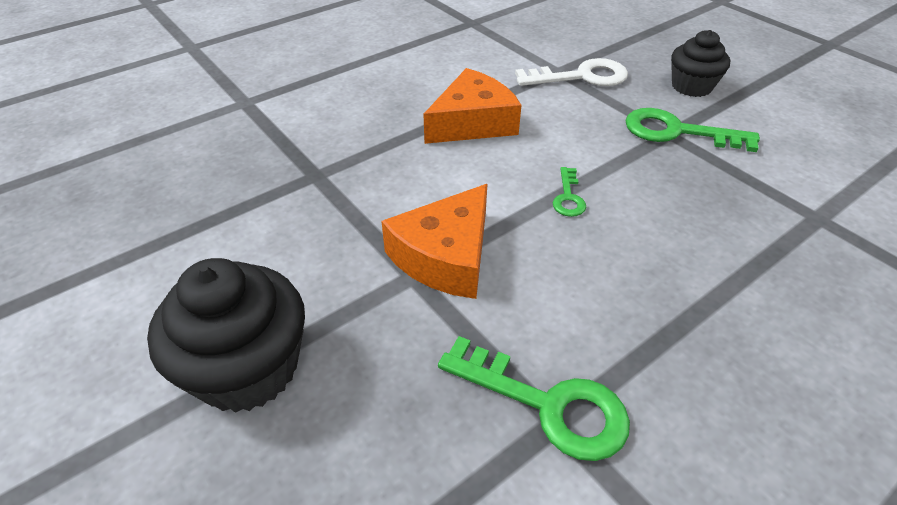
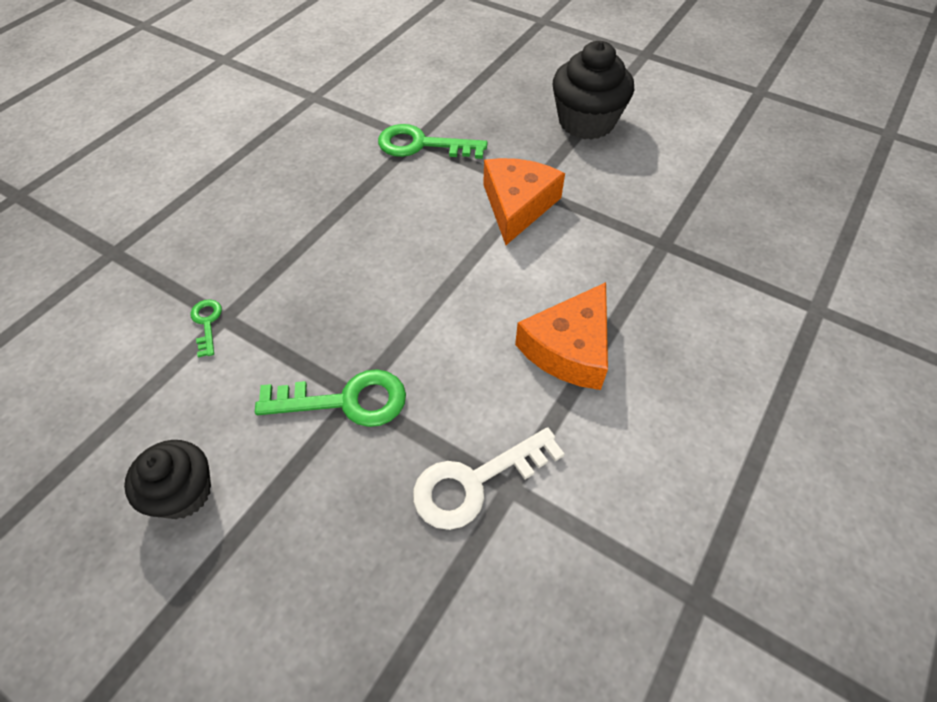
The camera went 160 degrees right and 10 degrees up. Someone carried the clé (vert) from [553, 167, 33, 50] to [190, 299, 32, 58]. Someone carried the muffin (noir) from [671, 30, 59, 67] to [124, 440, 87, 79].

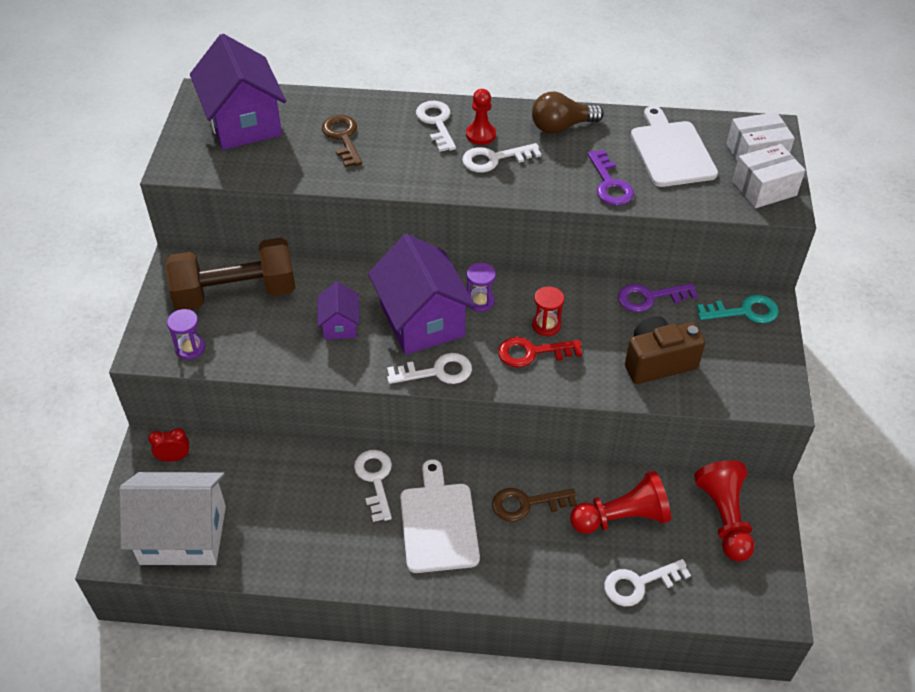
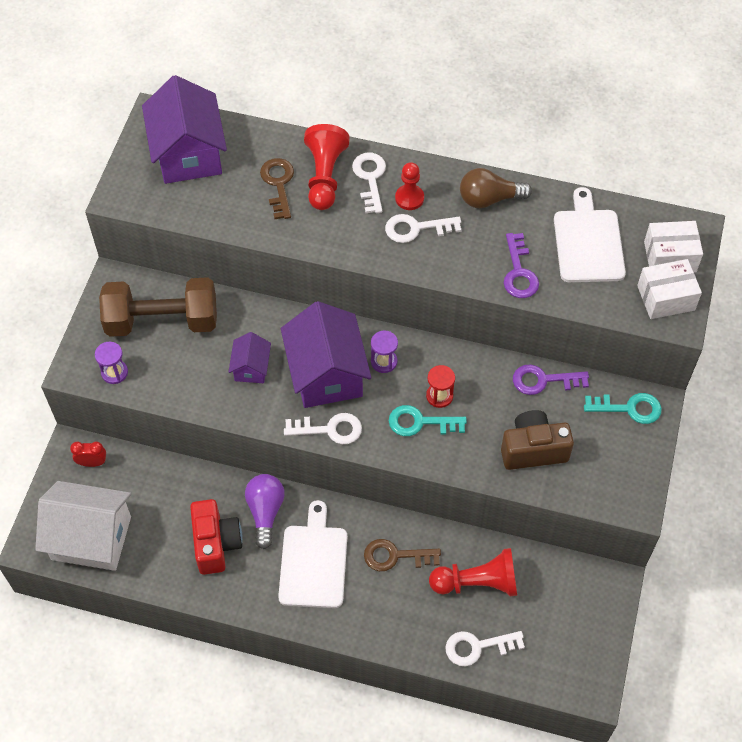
The camera went 10 degrees right and 10 degrees up. Someone put down the appareil photo (rouge) at [190, 499, 53, 76]. Someone carried the pion (rouge) from [694, 460, 61, 102] to [304, 124, 46, 86]. Someone swapped the clé (blanc) at [354, 450, 38, 72] for the ampoule (violet) at [245, 474, 40, 75]. Someone repainted the clé (rouge) at [498, 337, 84, 30], which became the clé (turquoise) at [389, 405, 78, 31].

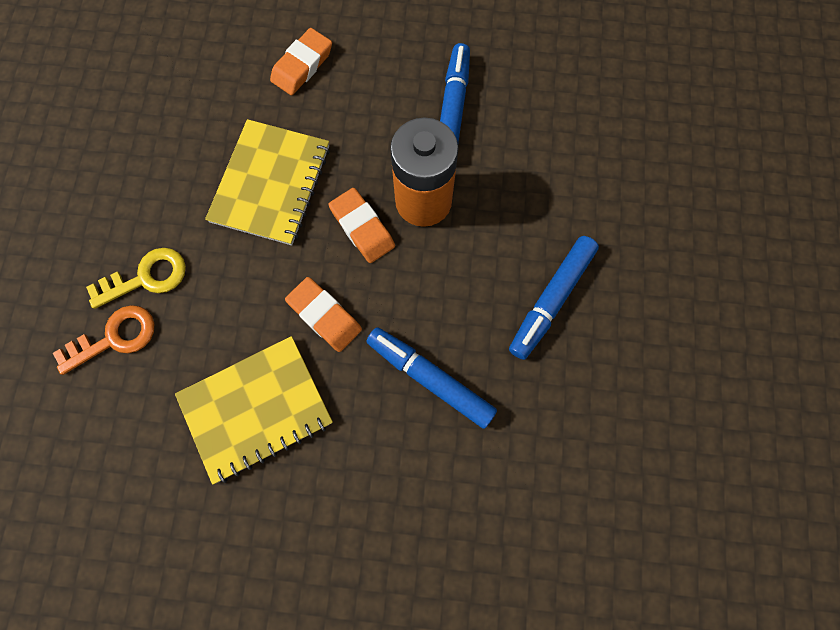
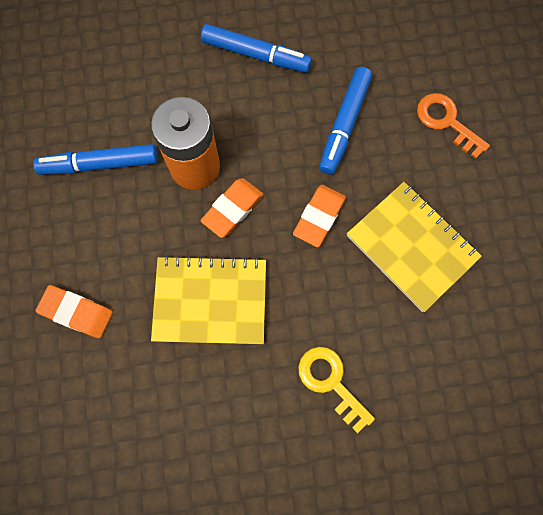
The camera went 105 degrees left and 0 degrees up. Someone carried the clé (orange) from [53, 305, 101, 70] to [417, 93, 73, 66].

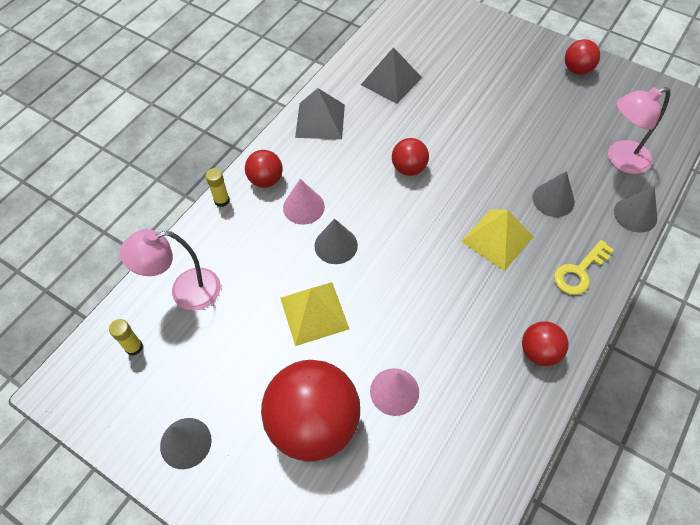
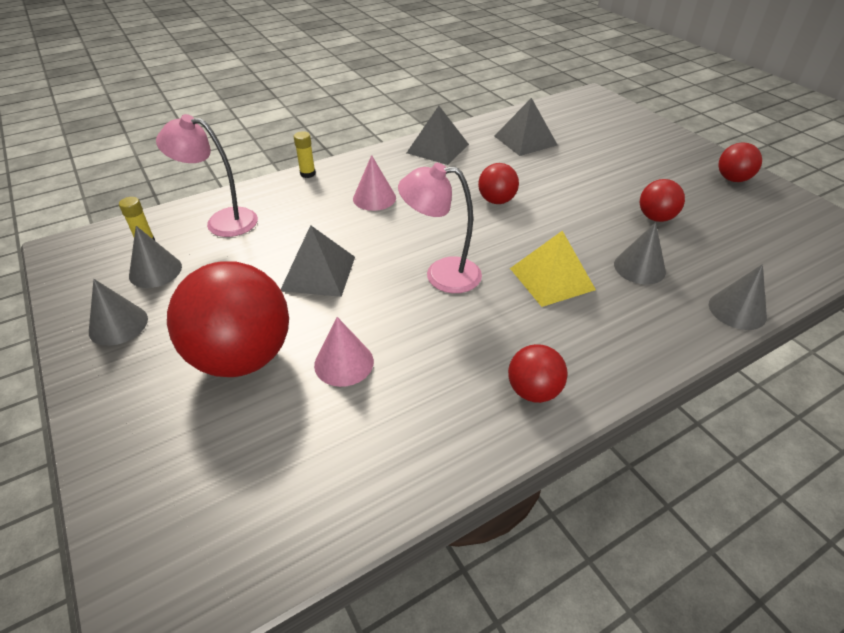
The camera went 25 degrees right and 15 degrees down. Someone took away the clé (jaune) at [554, 240, 60, 55]. Someone carried the balle (rouge) from [245, 150, 38, 38] to [640, 179, 45, 43]. Someone carried the cône (gris) from [314, 219, 44, 45] to [129, 226, 53, 62]. Someone carried the lampe (rose) from [608, 87, 62, 87] to [398, 163, 84, 130]. Someone repainted the pyramide (jaune) at [280, 282, 69, 64], which became the pyramide (gris) at [280, 225, 75, 72].

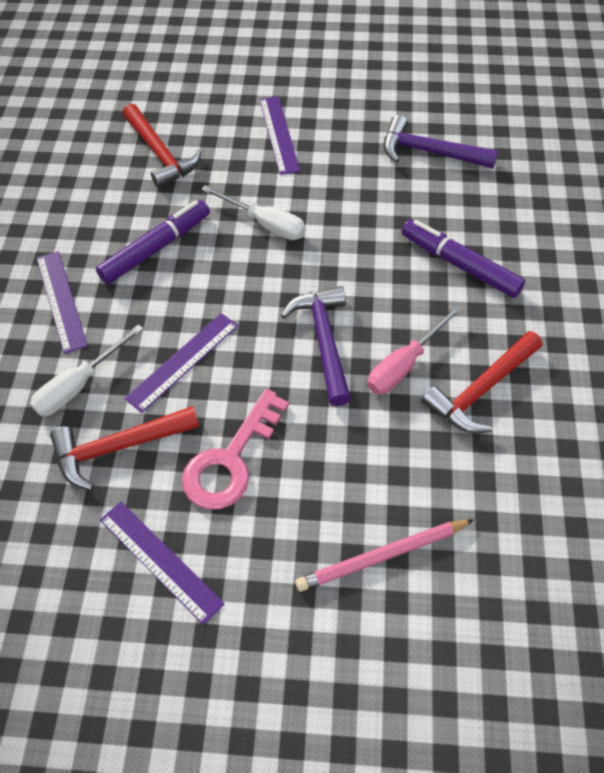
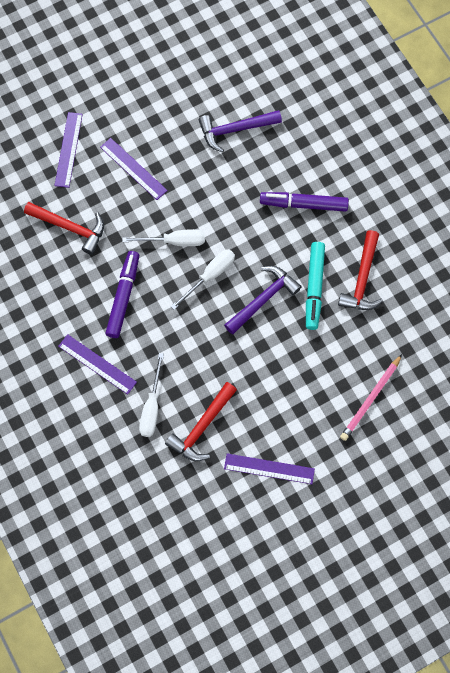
The camera went 35 degrees left and 15 degrees up. Someone took away the clé (rose) at [182, 389, 107, 121]. Someone put down the tournevis (blanc) at [171, 249, 64, 61]. Someone carried the règle (violet) from [124, 313, 114, 100] to [54, 112, 29, 76]. Someone swapped the tournevis (rose) at [367, 306, 95, 88] for the feutre (turquoise) at [306, 242, 19, 88]. Someone rotated the marteau (violet) at [281, 286, 70, 120] by 90 degrees clockwise.

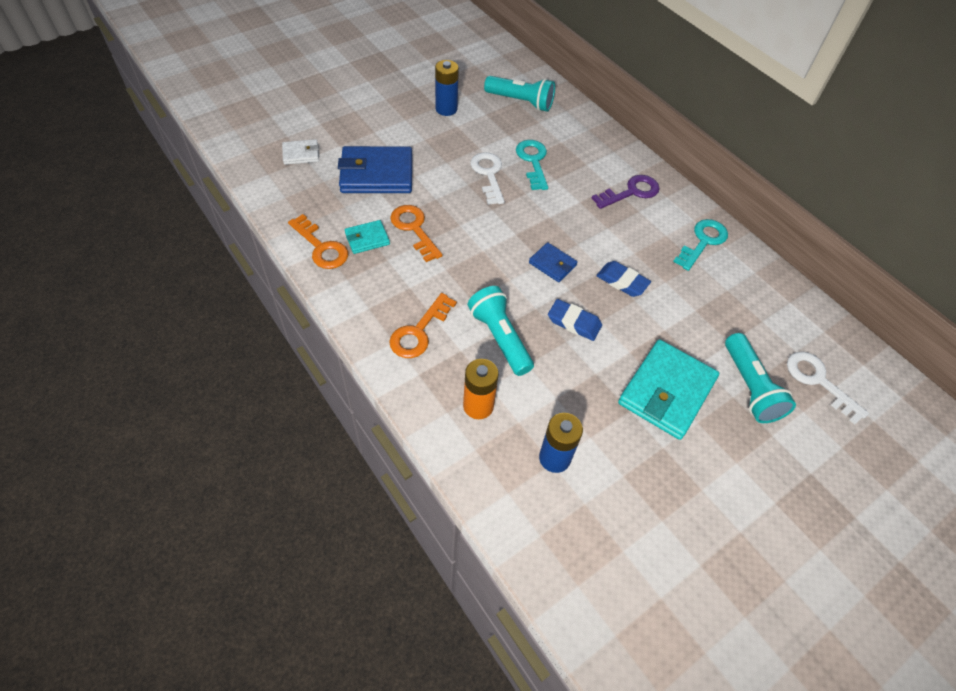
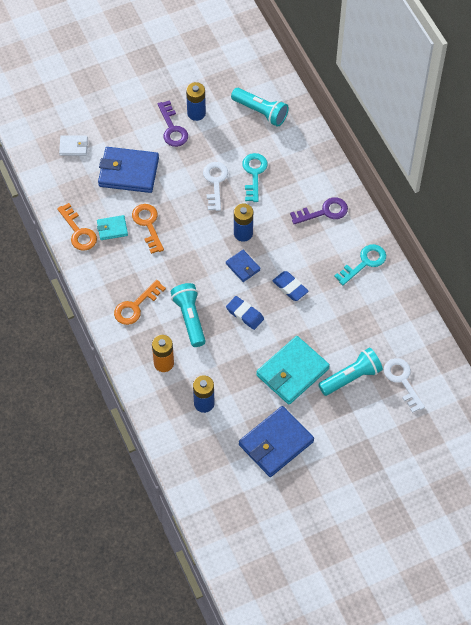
The camera went 15 degrees right and 5 degrees up. Someone put down the clé (violet) at [158, 100, 30, 47]. Someone put down the pile (bleu) at [234, 204, 19, 38]. Someone put down the portefeuille (bleu) at [239, 406, 75, 71]. Someone rotated the lampe de poche (turquoise) at [725, 333, 71, 90] by 120 degrees counterclockwise.

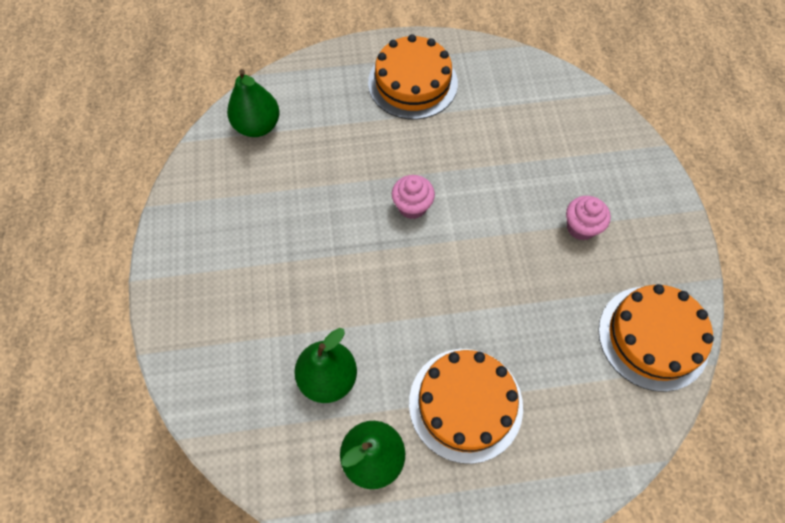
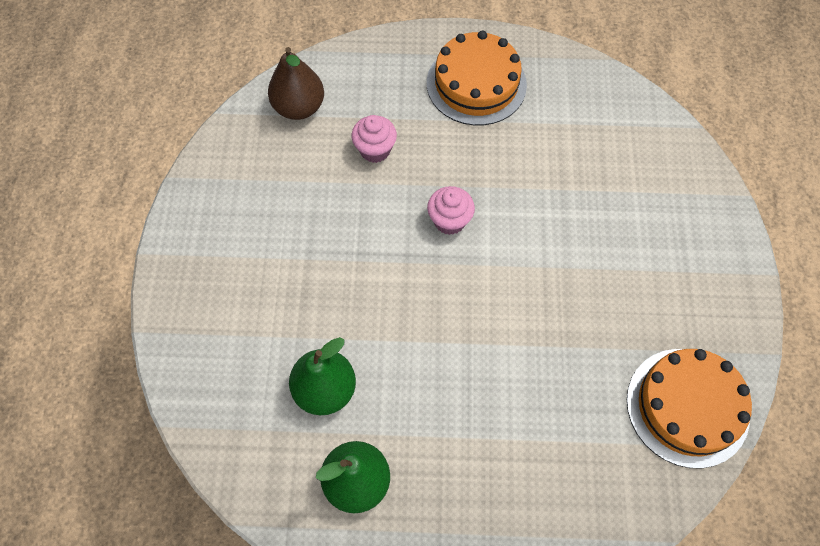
The camera went 10 degrees right and 0 degrees up. Someone took away the gâteau (orange) at [409, 349, 114, 115]. Someone carried the muffin (rose) from [566, 196, 45, 44] to [352, 115, 45, 48]. Someone repainted the poire (vert) at [227, 69, 53, 68], which became the poire (marron) at [268, 47, 56, 73].

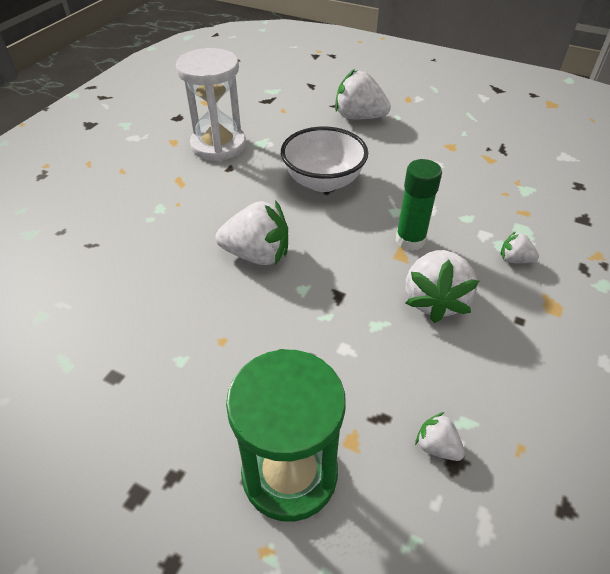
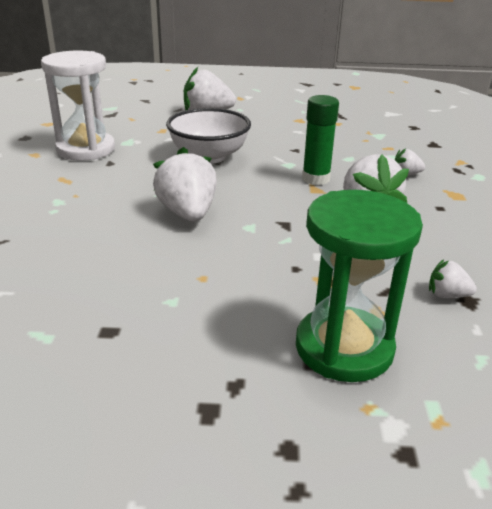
The camera went 25 degrees left and 15 degrees down. Someone rotated the fraise (blanc) at [216, 200, 72, 65] by 90 degrees counterclockwise.

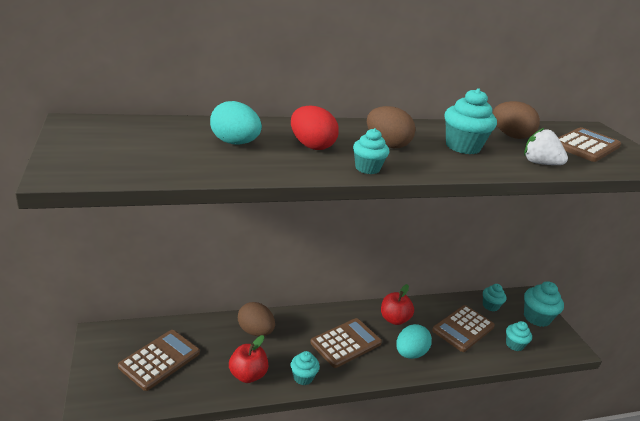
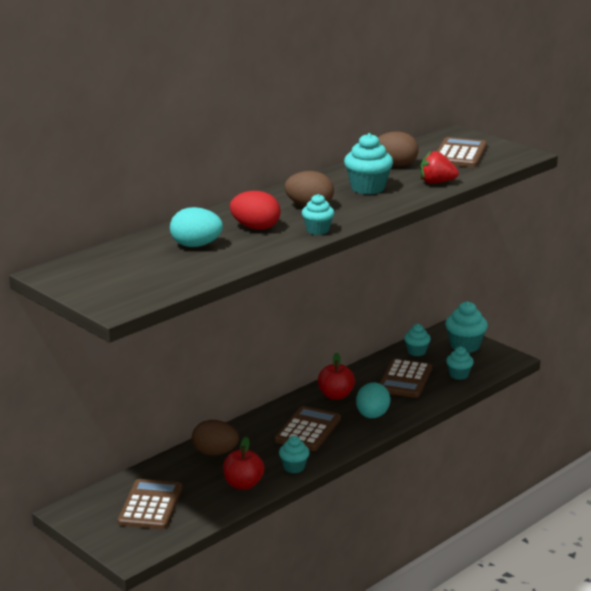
The camera went 25 degrees left and 5 degrees down. Someone repainted the fraise (blanc) at [524, 128, 44, 37], which became the fraise (rouge) at [420, 151, 39, 33].

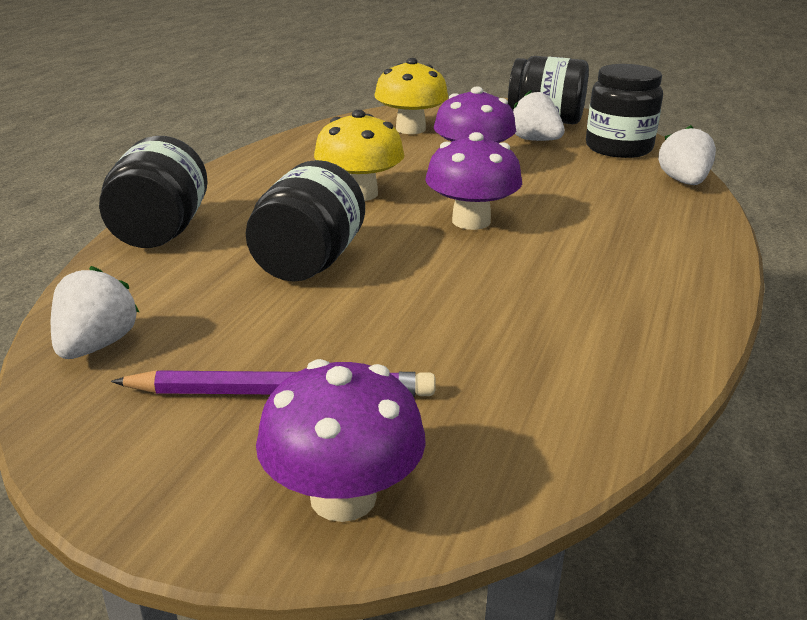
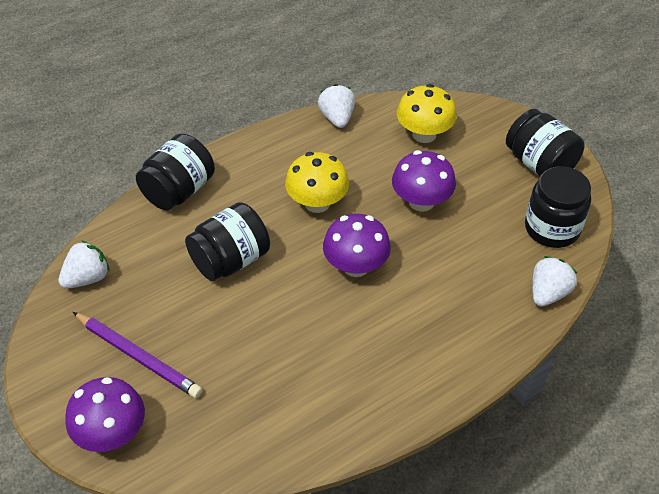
The camera went 35 degrees right and 20 degrees up. Someone carried the fraise (blanc) from [513, 90, 52, 51] to [318, 84, 37, 44].

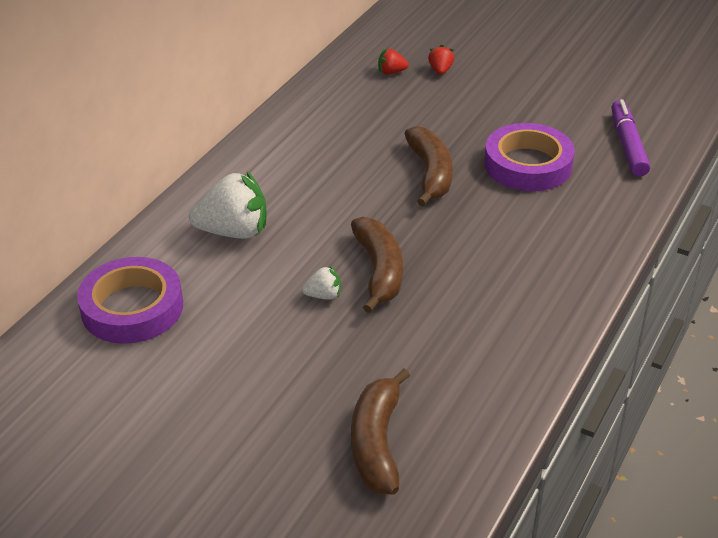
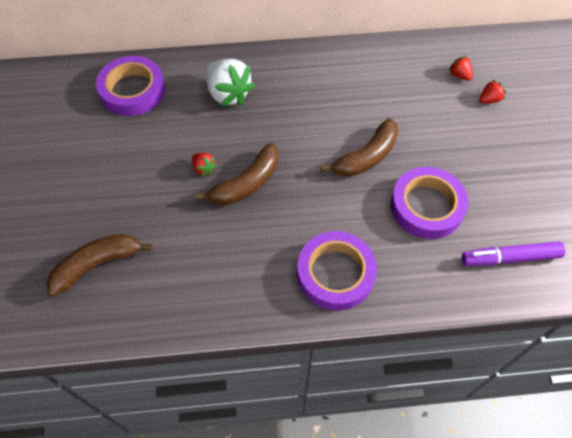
The camera went 55 degrees right and 20 degrees up. Someone put down the ruban adhésif (violet) at [297, 231, 80, 80]. Someone repainted the fraise (blanc) at [302, 266, 39, 34], which became the fraise (rouge) at [192, 153, 25, 24]. Someone rotated the feutre (violet) at [611, 99, 39, 77] by 150 degrees counterclockwise.

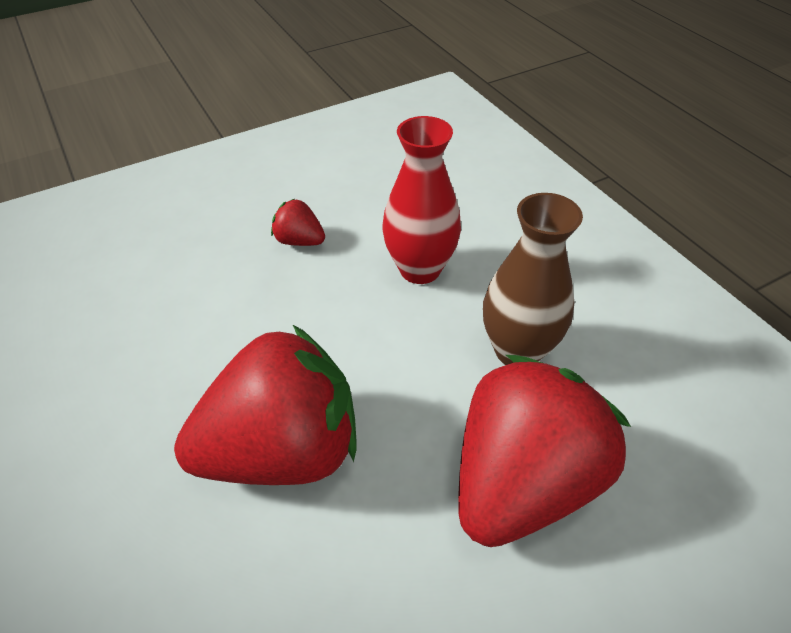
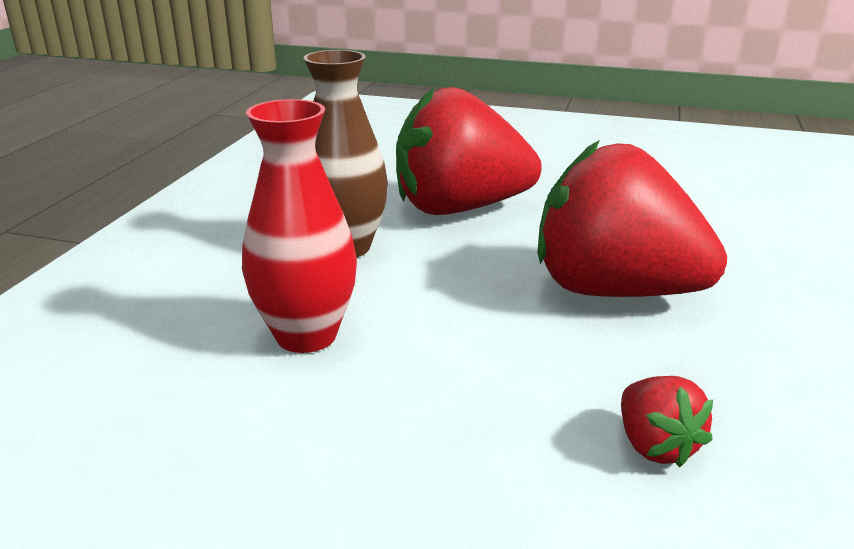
The camera went 135 degrees left and 20 degrees down. Someone carried the fraise (rouge) from [271, 199, 54, 47] to [621, 376, 92, 91].

